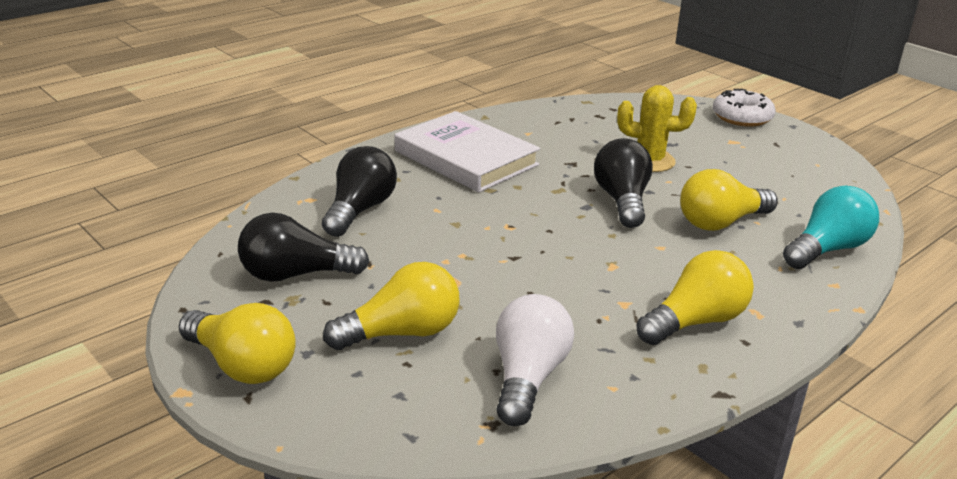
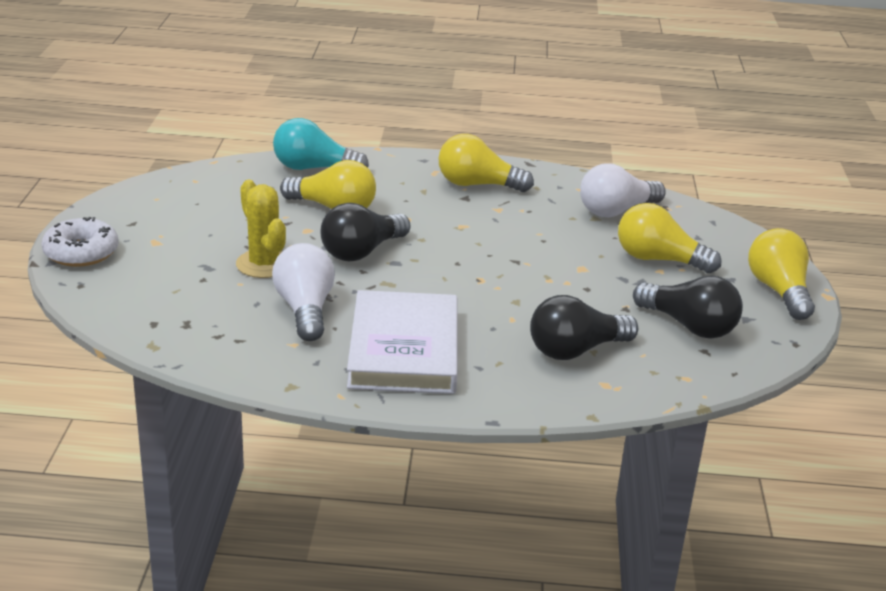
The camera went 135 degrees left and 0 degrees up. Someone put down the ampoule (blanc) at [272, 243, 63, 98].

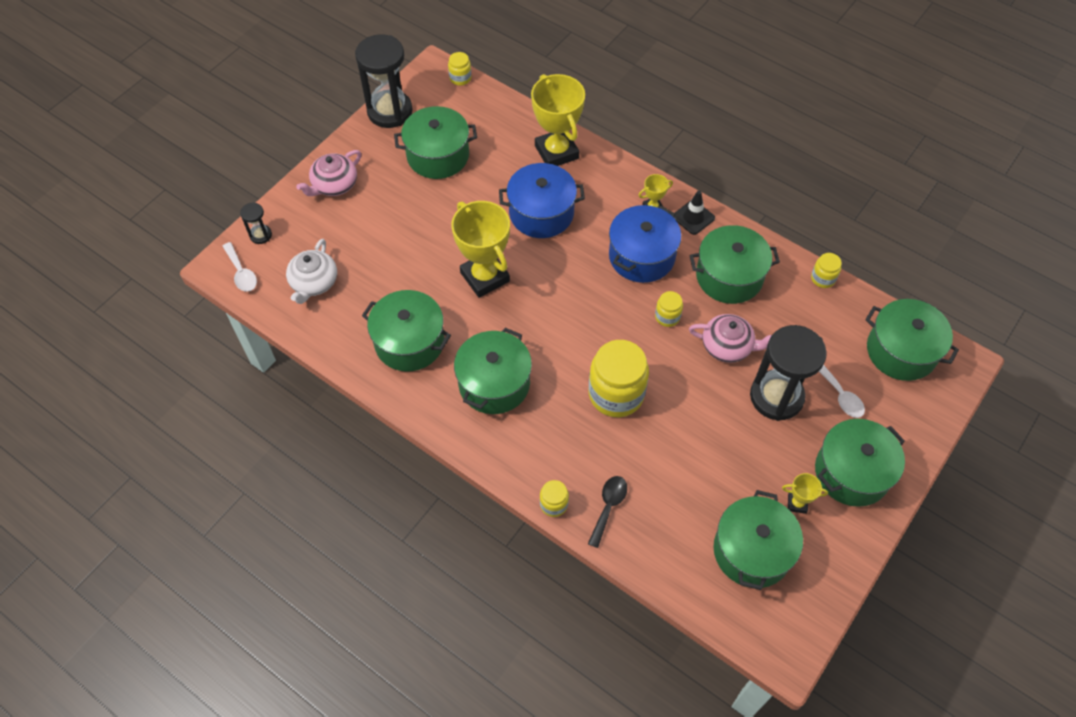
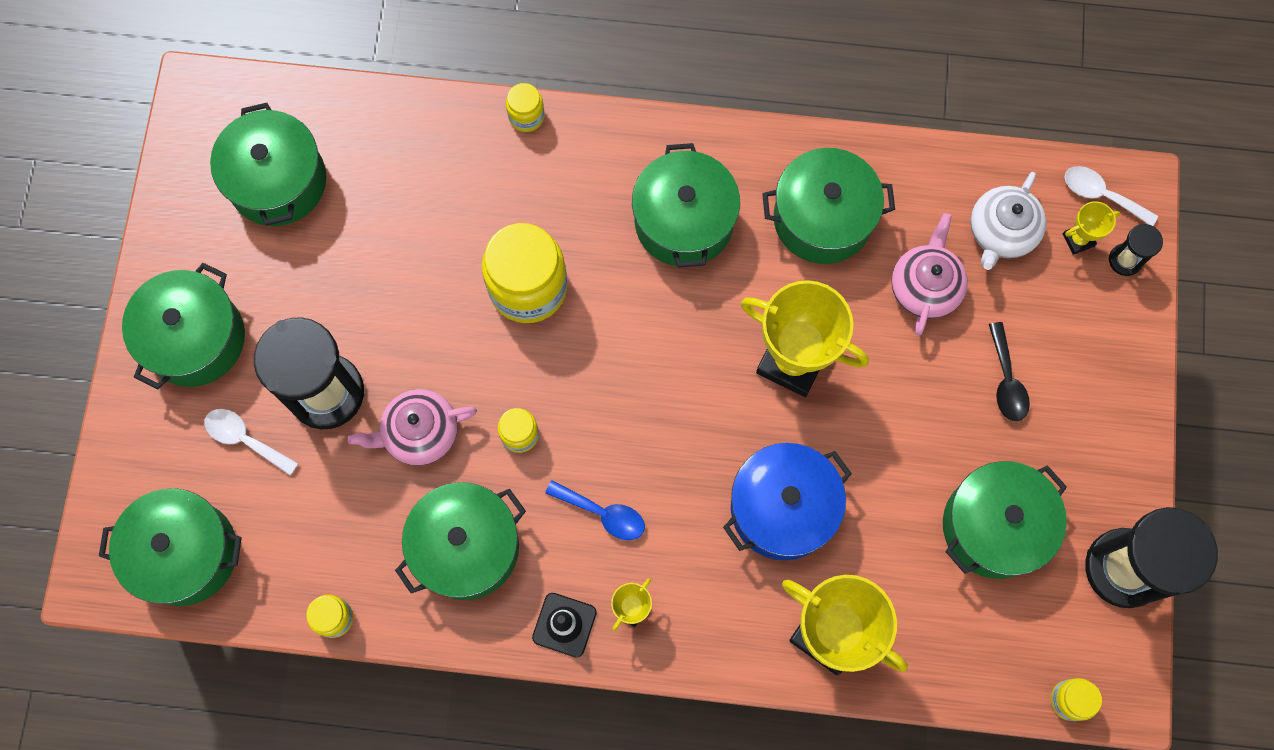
The camera went 150 degrees right and 15 degrees up. Someone carried the théière (rose) from [296, 150, 65, 46] to [891, 213, 77, 123]. Someone carried the cuillère (noir) from [588, 476, 39, 72] to [989, 322, 41, 100]. Someone carried the trophée (jaune) from [782, 473, 46, 41] to [1063, 201, 57, 54]. Someone swapped the marmite (bleu) at [609, 205, 72, 78] for the cuillère (bleu) at [545, 480, 100, 60]. Someone rotated the théière (blanc) at [286, 239, 51, 65] by 135 degrees counterclockwise.

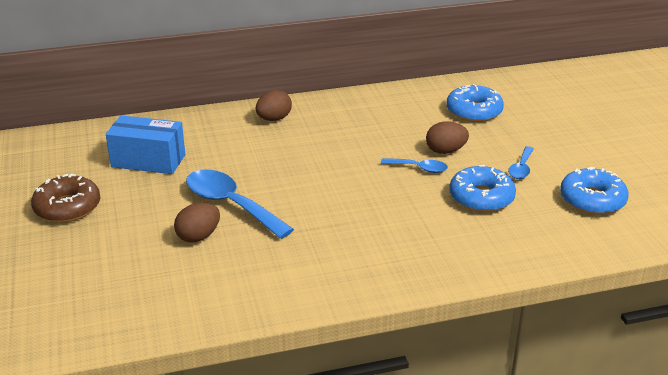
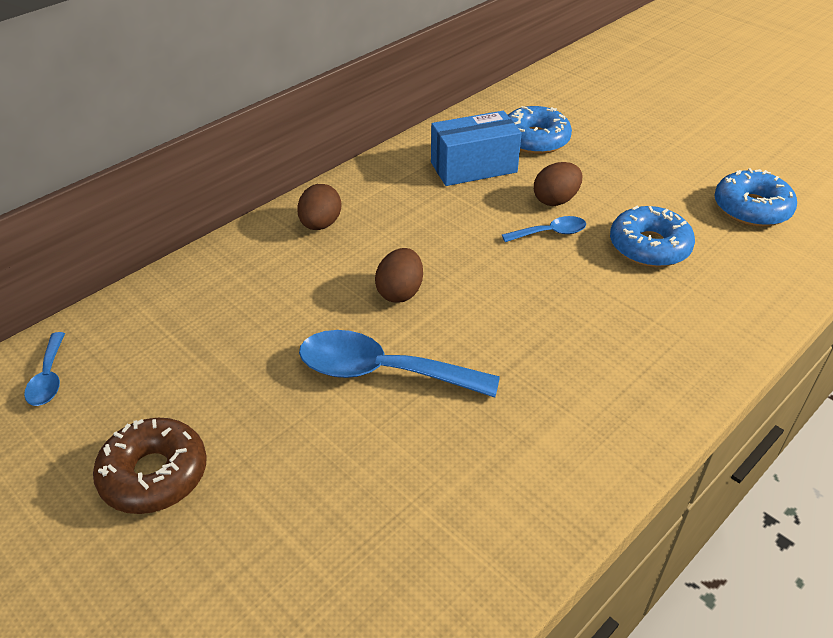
The camera went 30 degrees left and 10 degrees up. Someone carried the boîte (bleu) from [106, 115, 79, 59] to [431, 111, 91, 75]. Someone carried the œuf (marron) from [174, 202, 46, 41] to [375, 248, 48, 55]. Someone carried the cuillère (bleu) from [508, 146, 26, 33] to [24, 332, 41, 74].

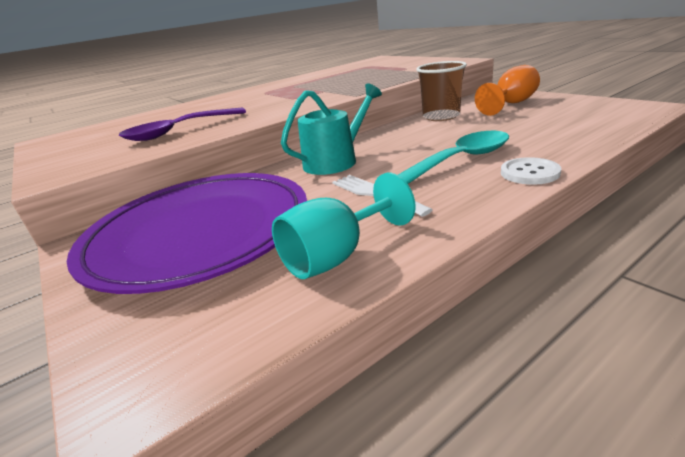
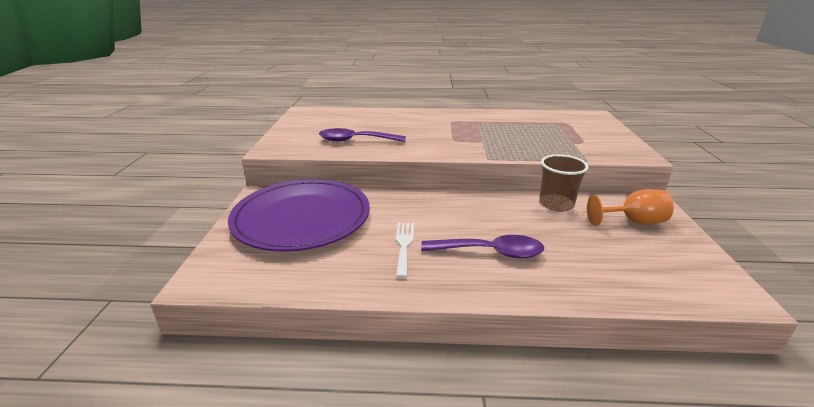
The camera went 35 degrees right and 0 degrees up. Someone took away the verre à pied (turquoise) at [272, 173, 143, 106]. Someone took away the arrosoir (turquoise) at [281, 83, 101, 92]. Someone took away the bouton (blanc) at [501, 157, 60, 28]. Someone repainted the cuillère (turquoise) at [398, 131, 111, 53], which became the cuillère (violet) at [421, 235, 123, 23].

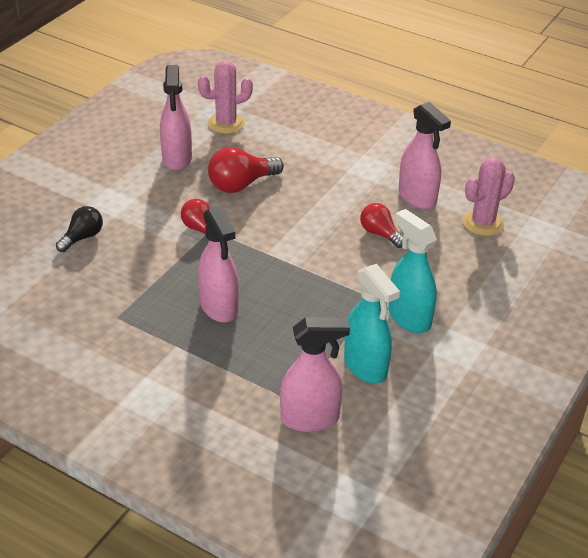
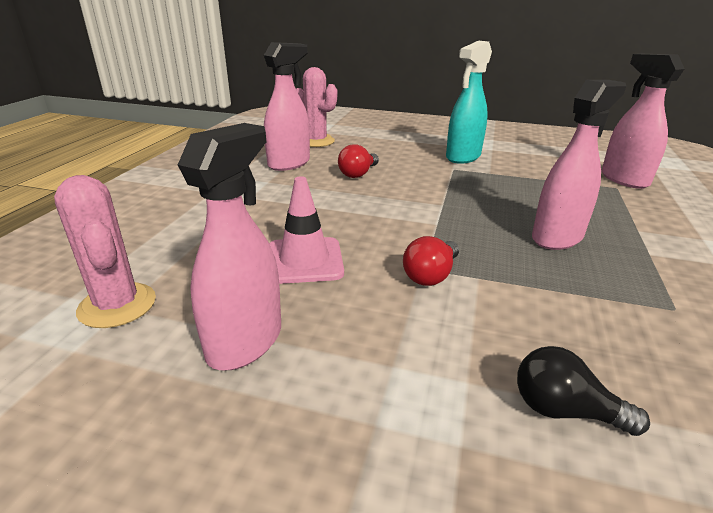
The camera went 105 degrees left and 10 degrees down. Someone took away the vaporisateur (turquoise) at [344, 264, 56, 119]. Someone swapped the ampoule (rouge) at [208, 147, 76, 46] for the cône de chantier (rose) at [269, 176, 75, 108]. Someone rotated the vaporisateur (rose) at [160, 65, 32, 106] by 45 degrees counterclockwise.

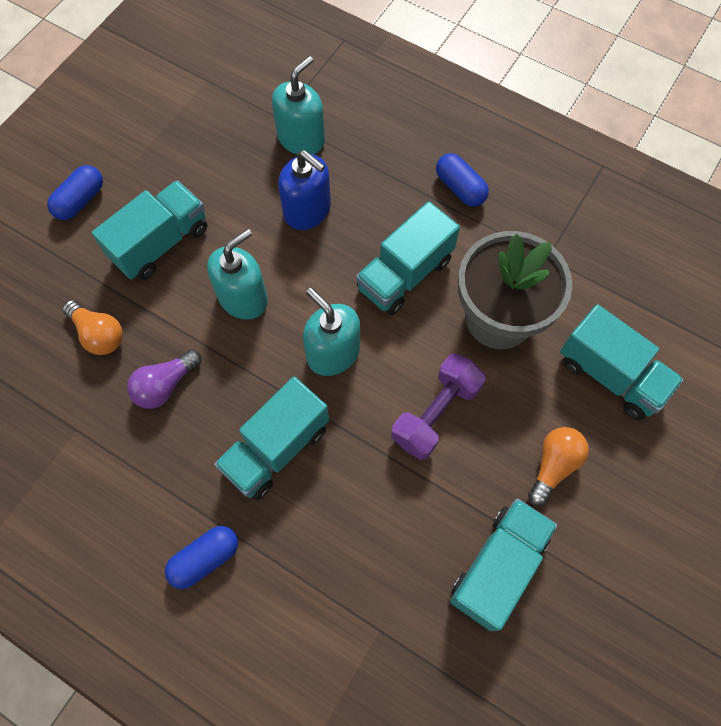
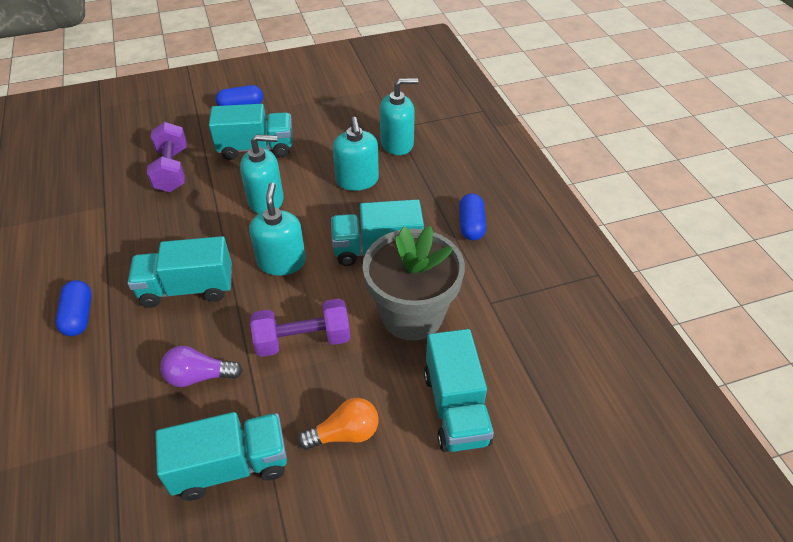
The camera went 40 degrees right and 20 degrees down. Someone carried the ampoule (violet) from [127, 349, 74, 60] to [160, 346, 83, 41]. Someone swapped the ampoule (orange) at [62, 300, 61, 55] for the haltère (violet) at [147, 122, 40, 70]. Someone repainted the distributeur de savon (bleu) at [278, 150, 53, 80], which became the distributeur de savon (turquoise) at [333, 117, 46, 74]. Someone rotated the gélule (bleu) at [165, 526, 73, 63] by 75 degrees clockwise.

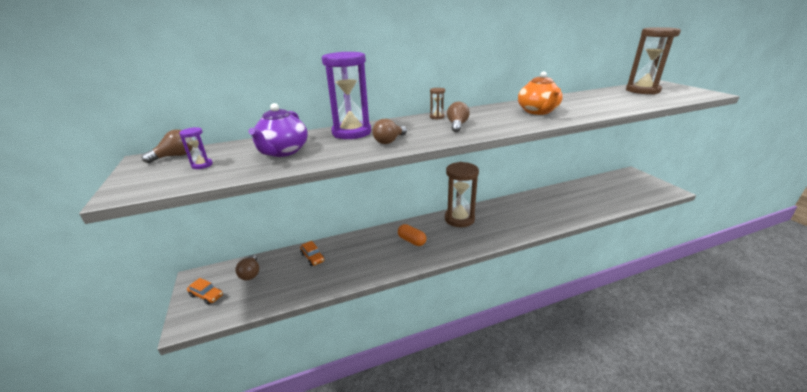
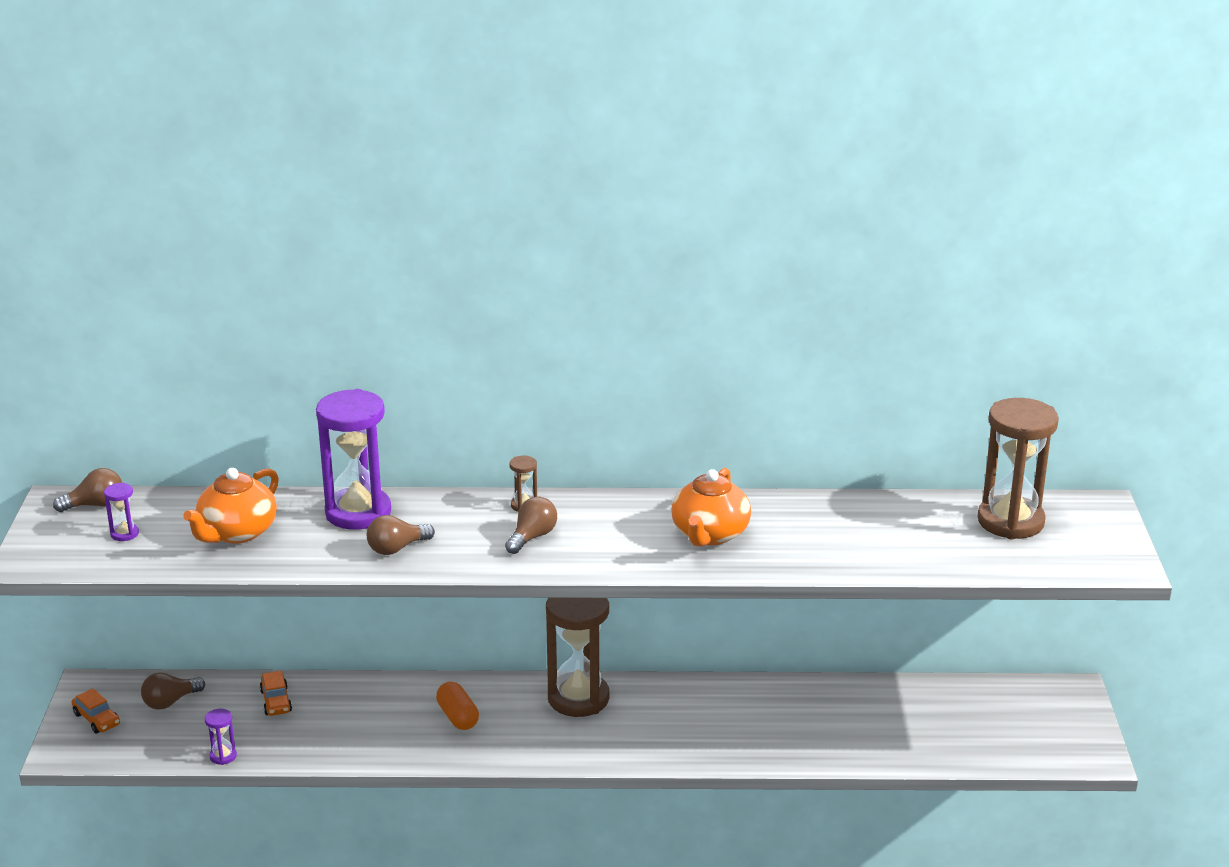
The camera went 20 degrees right and 0 degrees up. Someone put down the sablier (violet) at [205, 709, 32, 56]. Someone repainted the théière (violet) at [248, 103, 60, 54], which became the théière (orange) at [183, 468, 96, 76]. Someone rotated the ampoule (marron) at [235, 255, 24, 25] by 45 degrees clockwise.

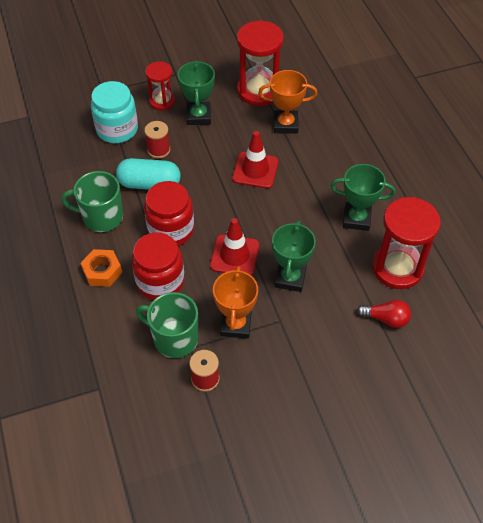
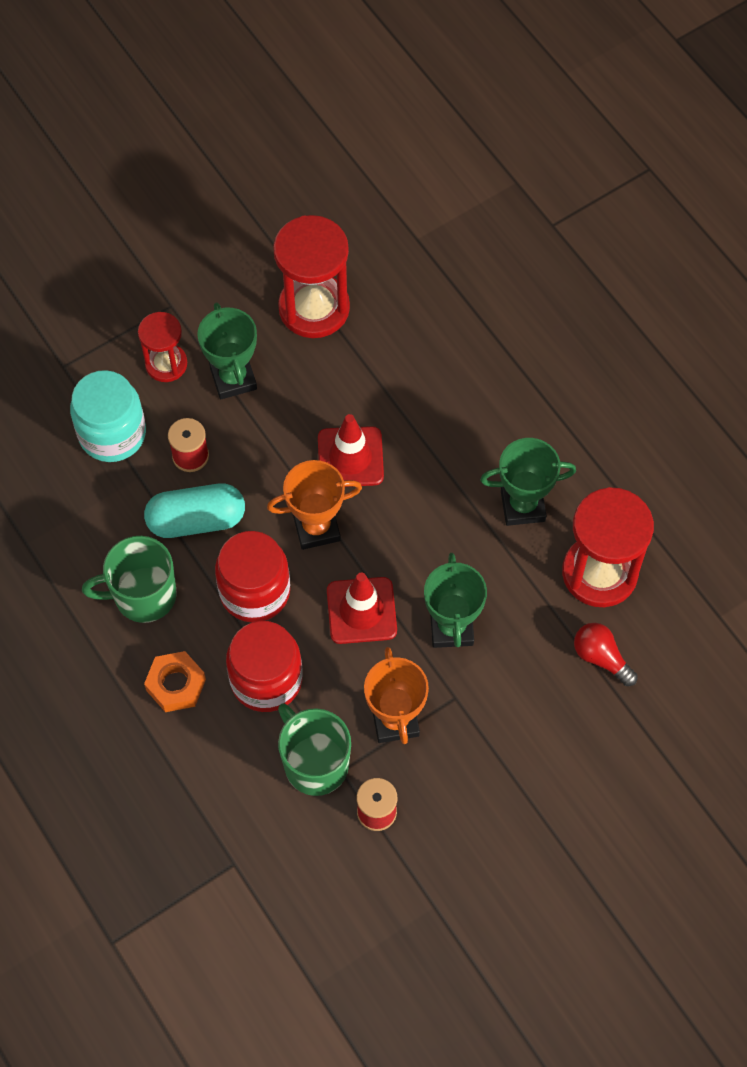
The camera went 15 degrees left and 10 degrees up. Someone carried the trophée (orange) from [258, 70, 59, 64] to [267, 460, 95, 90]. Someone rotated the tasse (vert) at [136, 292, 62, 66] by 45 degrees clockwise. Someone rotated the ampoule (rouge) at [357, 300, 54, 28] by 135 degrees counterclockwise.

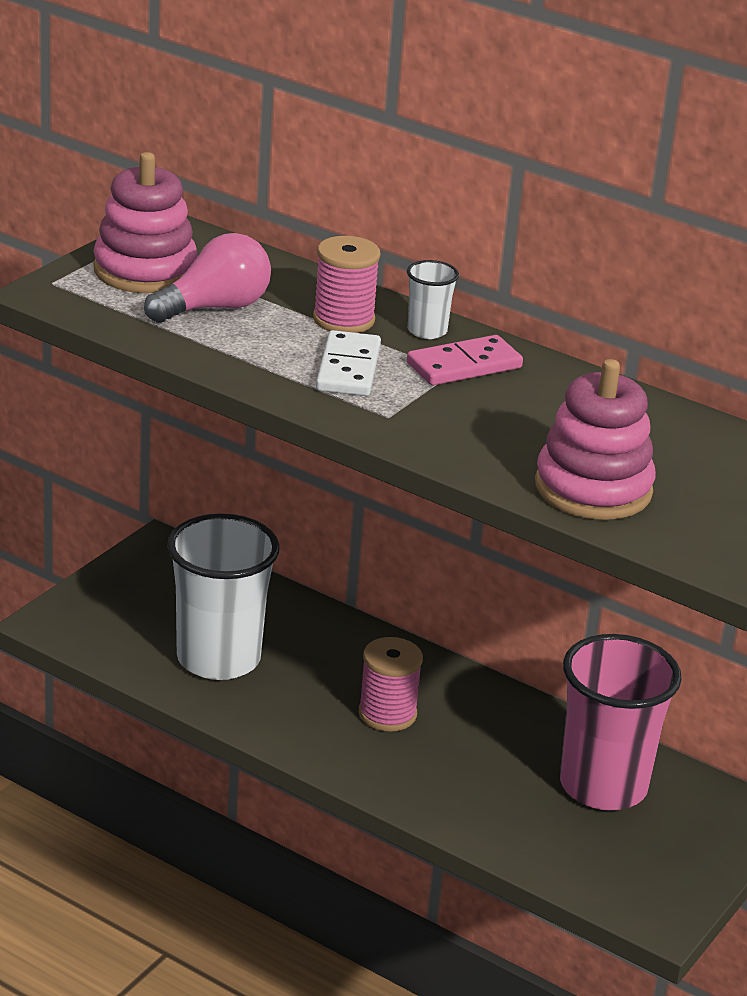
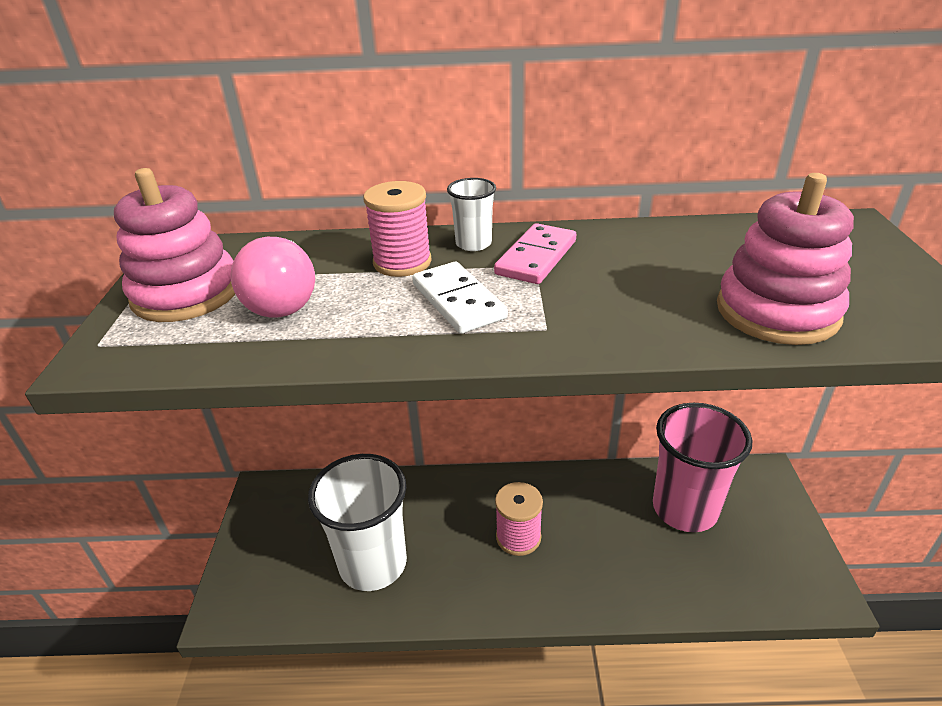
The camera went 30 degrees left and 5 degrees up. Someone rotated the ampoule (rose) at [144, 233, 127, 90] by 150 degrees clockwise.

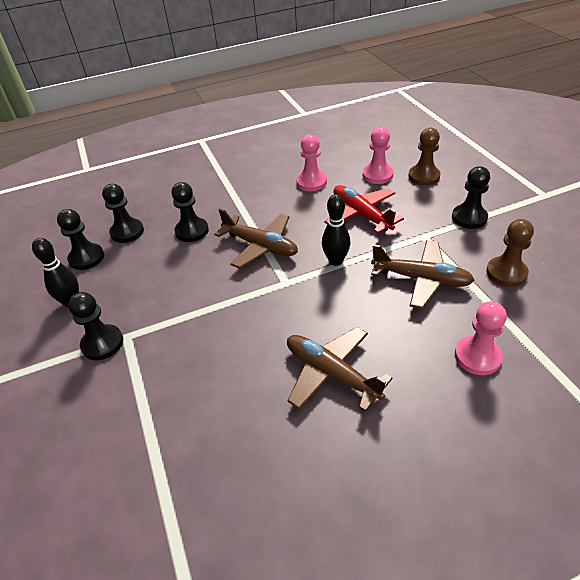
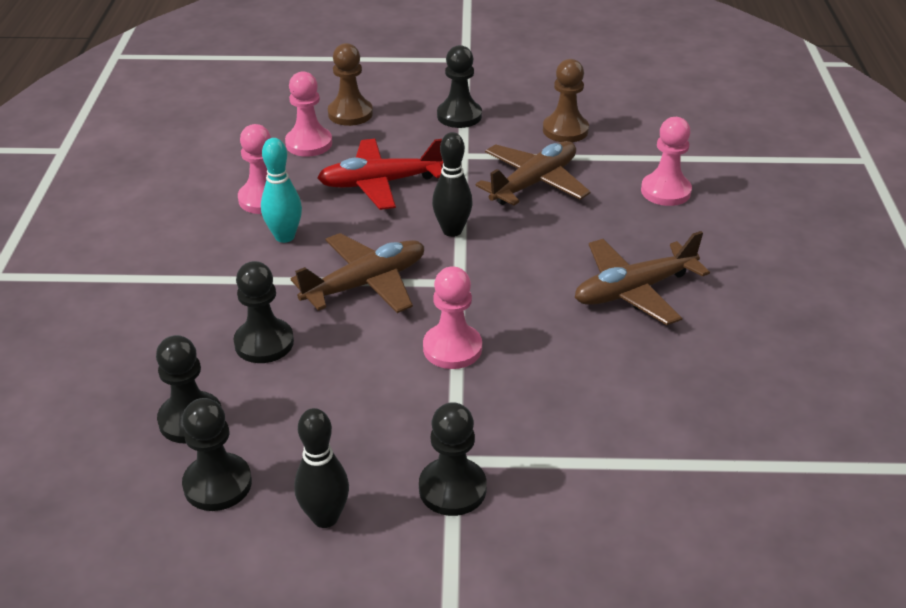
The camera went 70 degrees left and 5 degrees down. Someone put down the quille (turquoise) at [261, 138, 41, 105]. Someone put down the pion (rose) at [423, 266, 59, 103].

